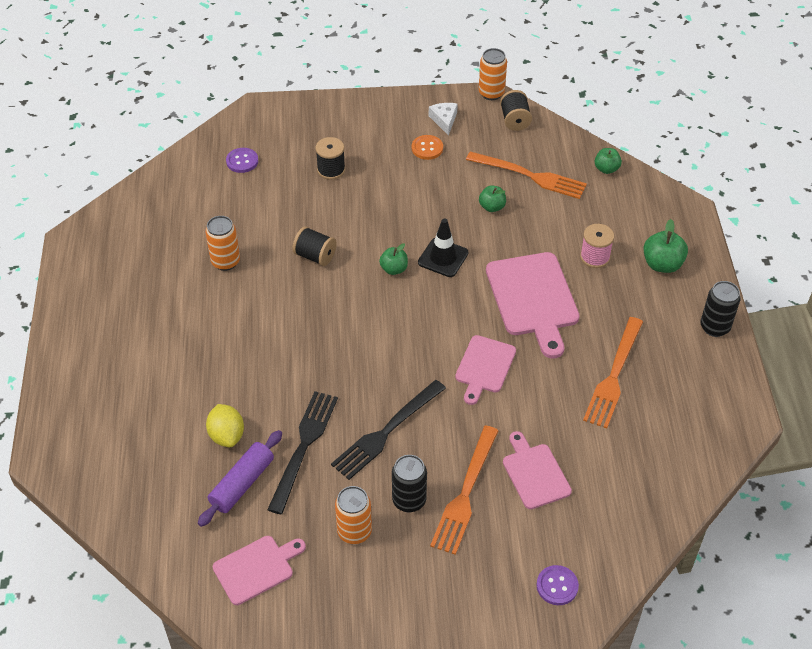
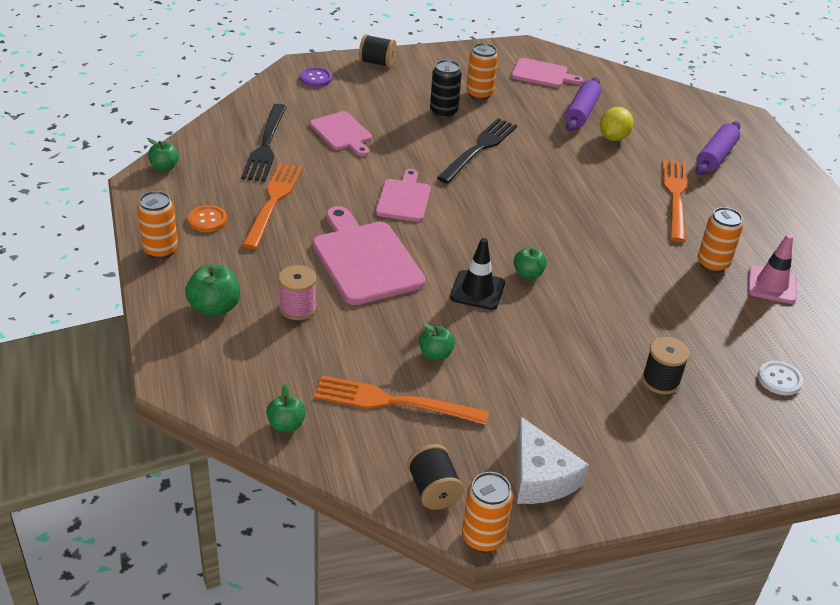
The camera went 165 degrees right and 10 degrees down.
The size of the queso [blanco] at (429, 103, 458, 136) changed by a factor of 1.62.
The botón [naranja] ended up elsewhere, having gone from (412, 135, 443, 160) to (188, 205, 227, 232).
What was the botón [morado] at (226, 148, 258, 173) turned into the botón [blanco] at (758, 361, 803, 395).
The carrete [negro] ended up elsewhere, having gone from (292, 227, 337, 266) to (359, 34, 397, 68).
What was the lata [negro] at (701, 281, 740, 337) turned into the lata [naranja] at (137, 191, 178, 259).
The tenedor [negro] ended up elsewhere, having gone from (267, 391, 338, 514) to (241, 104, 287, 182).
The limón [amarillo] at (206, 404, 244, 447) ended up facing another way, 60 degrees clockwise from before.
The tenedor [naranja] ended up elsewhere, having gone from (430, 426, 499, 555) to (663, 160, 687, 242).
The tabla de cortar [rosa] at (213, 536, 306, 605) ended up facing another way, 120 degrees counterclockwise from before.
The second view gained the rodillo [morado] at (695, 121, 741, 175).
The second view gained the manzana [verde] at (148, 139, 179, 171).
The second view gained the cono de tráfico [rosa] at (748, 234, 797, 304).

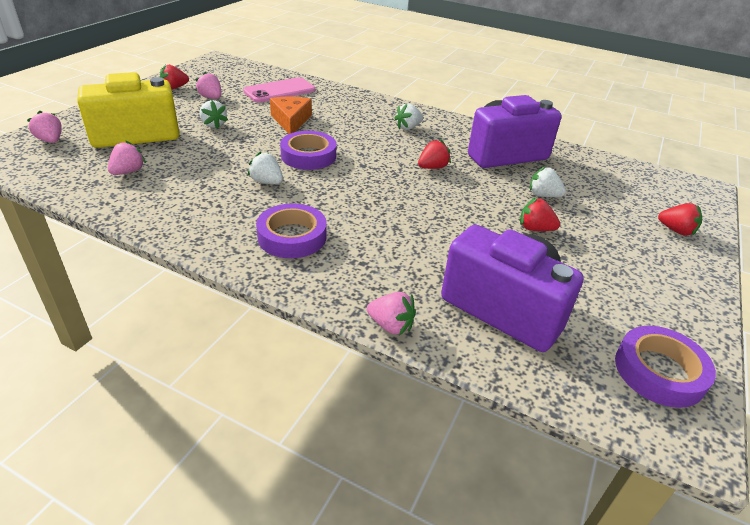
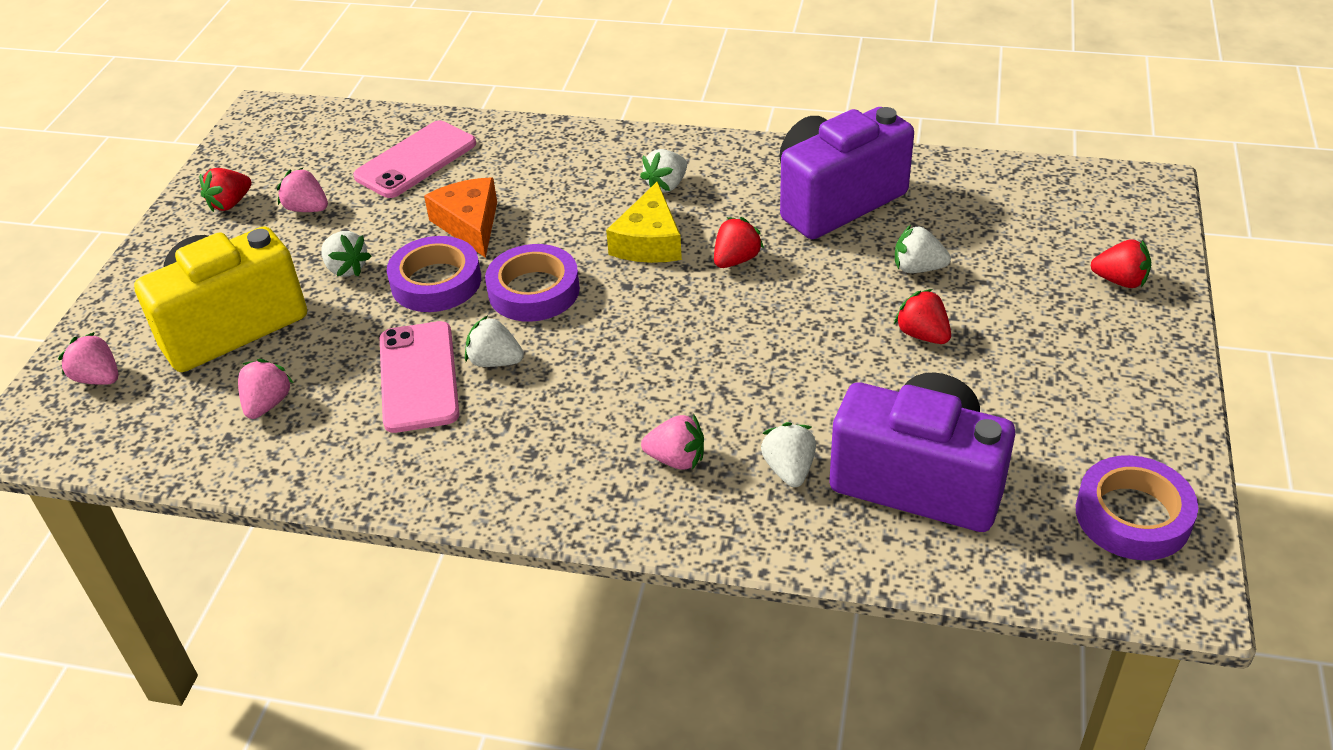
The camera went 10 degrees left and 5 degrees up.
The fresa [rojo] at (520, 198, 560, 231) ended up facing another way, 45 degrees clockwise from before.
The cinta adhesiva [morado] ended up elsewhere, having gone from (256, 203, 327, 258) to (387, 236, 481, 312).
The fresa [rosa] ended up elsewhere, having gone from (367, 292, 416, 336) to (641, 414, 704, 470).
The second view gained the queso [amarillo] at (606, 181, 682, 263).
The second view gained the móvil [rosa] at (380, 321, 459, 433).
The second view gained the fresa [blanco] at (761, 422, 816, 487).

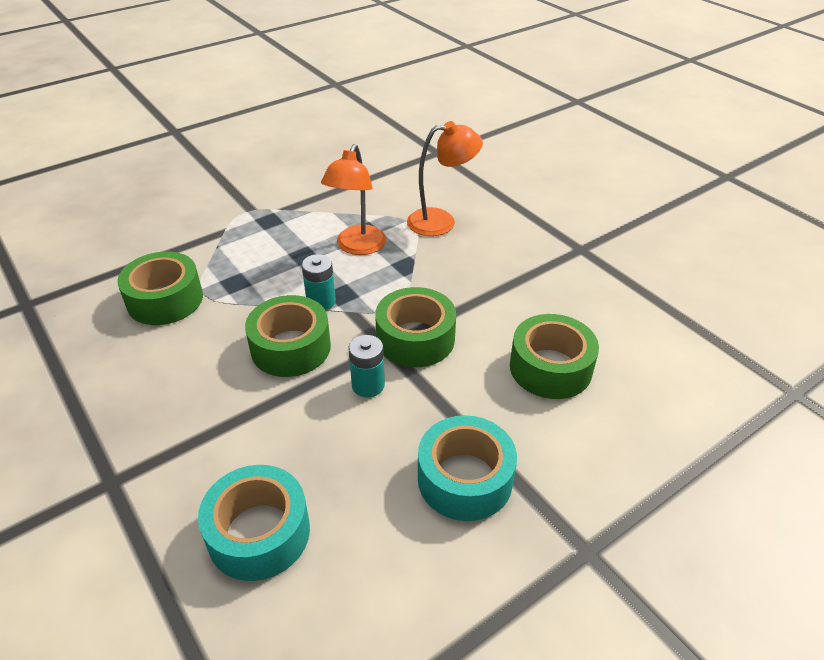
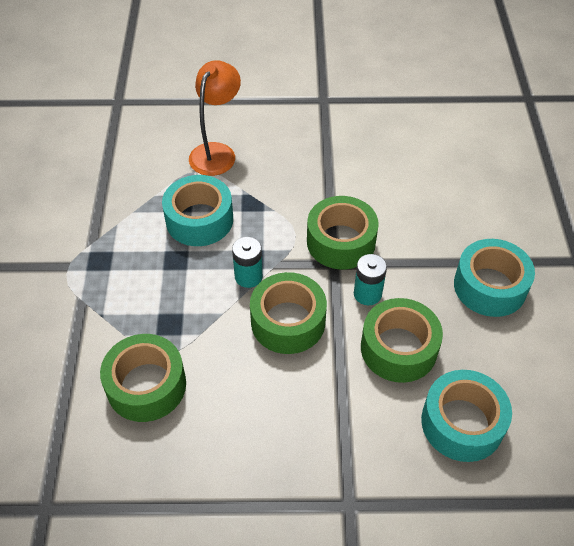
The camera went 55 degrees left and 10 degrees up.
Where the lámpara [naranja] stood at (321, 144, 386, 255), the cinta adhesiva [turquesa] came to stand at (162, 175, 233, 246).
The cinta adhesiva [verde] ended up elsewhere, having gone from (510, 314, 599, 399) to (361, 298, 443, 383).

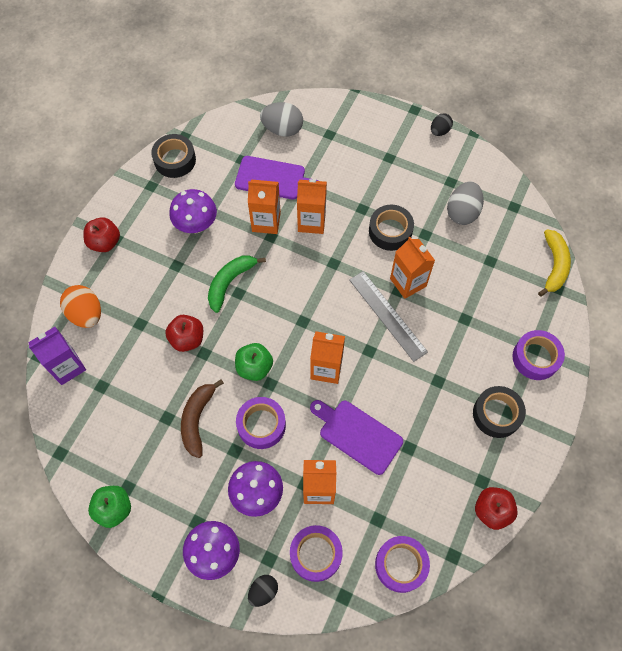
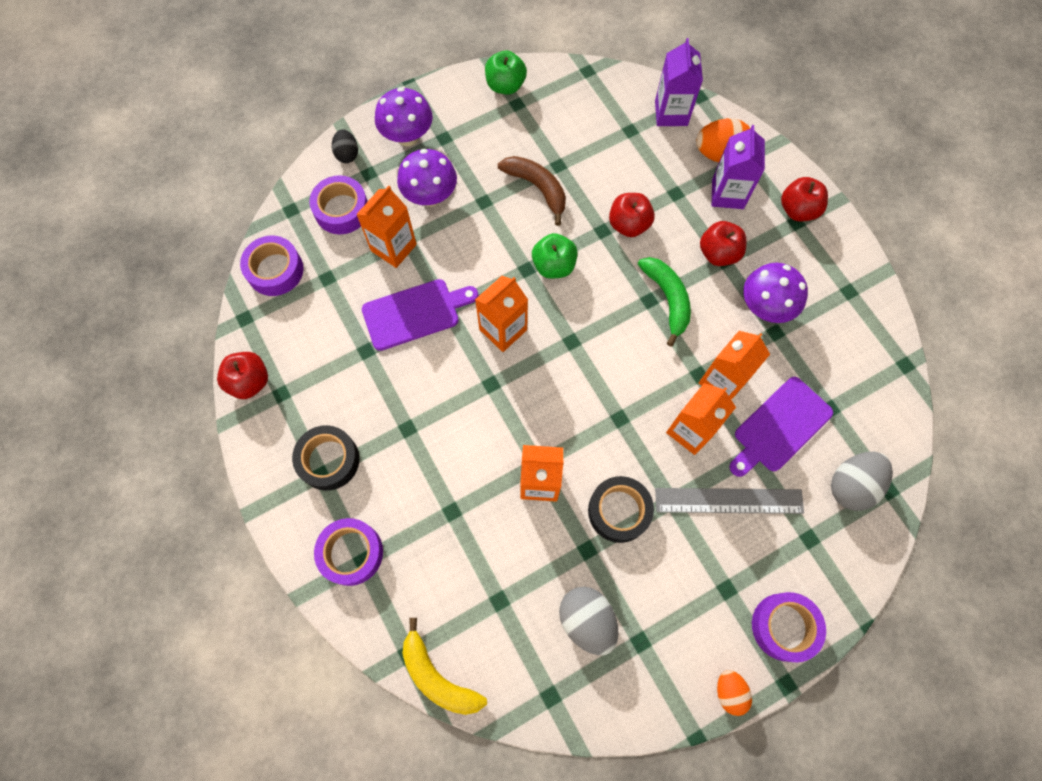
The camera went 125 degrees right and 5 degrees up.
What was the huevo [negro] at (431, 113, 453, 136) turned into the huevo [naranja] at (717, 670, 752, 716).
The second view lost the cinta adhesiva [negro] at (151, 134, 196, 178).
The regla [gris] ended up elsewhere, having gone from (349, 271, 428, 362) to (655, 488, 804, 514).
The cinta adhesiva [morado] ended up elsewhere, having gone from (236, 397, 286, 449) to (752, 592, 826, 662).
The second view gained the cartón de leche [morado] at (712, 125, 765, 209).
The second view gained the manzana [rojo] at (700, 221, 746, 266).

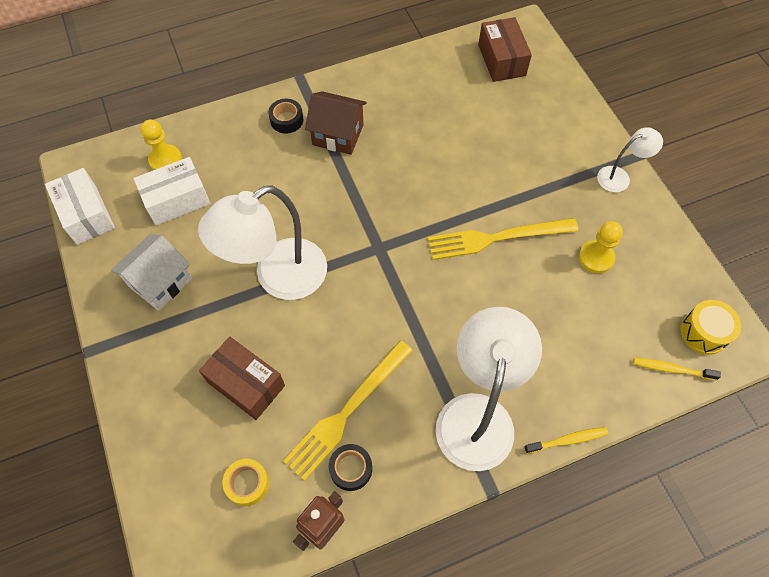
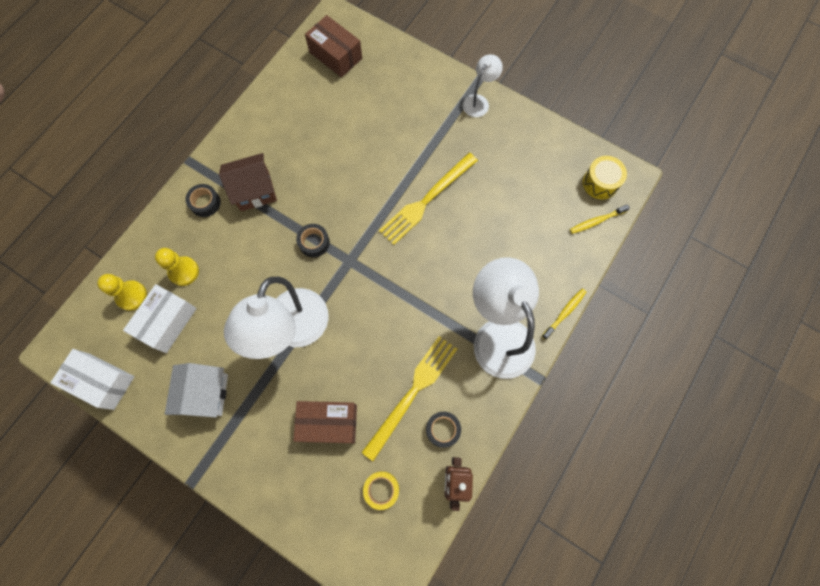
The camera went 35 degrees left and 10 degrees up.
The peón [amarillo] ended up elsewhere, having gone from (579, 221, 623, 273) to (155, 248, 199, 286).
The tenedor [amarillo] at (283, 340, 413, 481) ended up facing another way, 150 degrees counterclockwise from before.
The second view gained the cinta adhesiva [negro] at (296, 224, 330, 257).

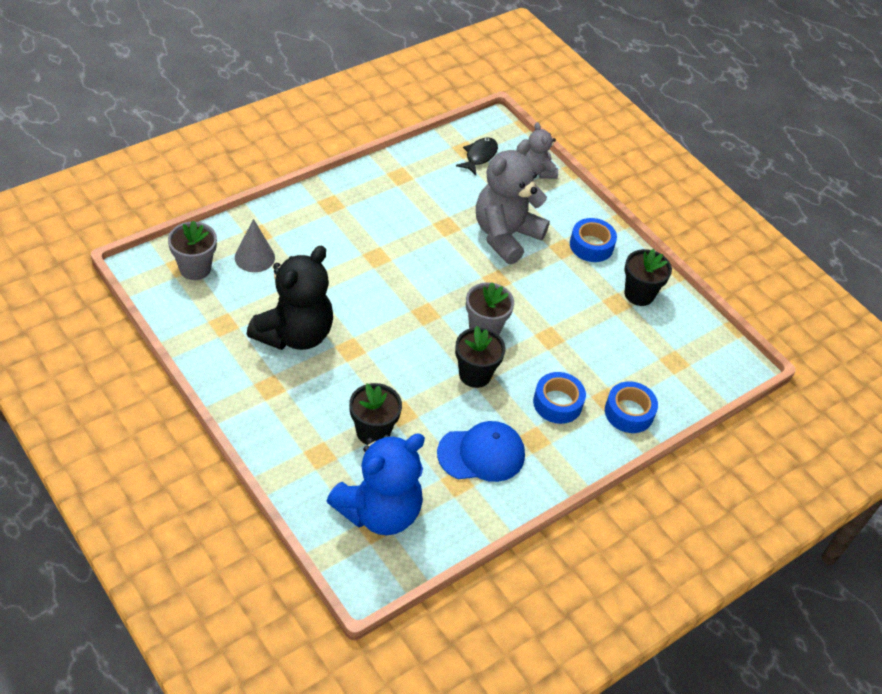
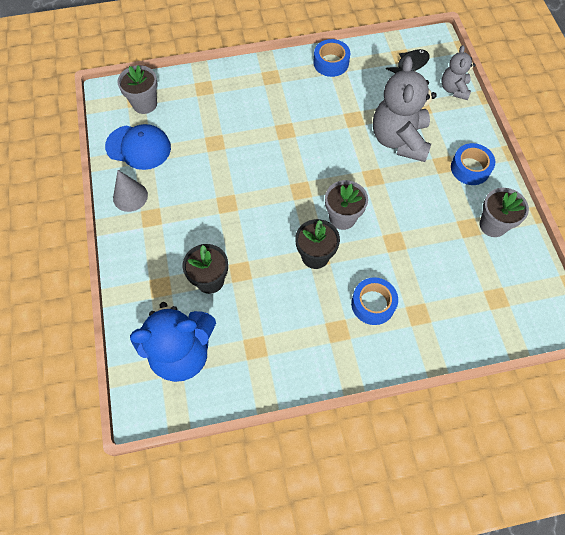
The camera went 30 degrees right and 15 degrees up.
The osito [gris] at (476, 139, 550, 264) ended up facing another way, 60 degrees counterclockwise from before.
The cono [gris] ended up elsewhere, having gone from (235, 219, 275, 272) to (113, 170, 148, 212).
The second view lost the osito [negro] at (247, 246, 333, 350).
What was the maceta [negro] at (624, 249, 672, 306) turned into the maceta [gris] at (480, 188, 529, 237).
The cinta adhesiva [azul] ended up elsewhere, having gone from (605, 381, 658, 433) to (313, 39, 350, 77).
The gorra [azul] ended up elsewhere, having gone from (437, 421, 525, 482) to (105, 124, 171, 170).

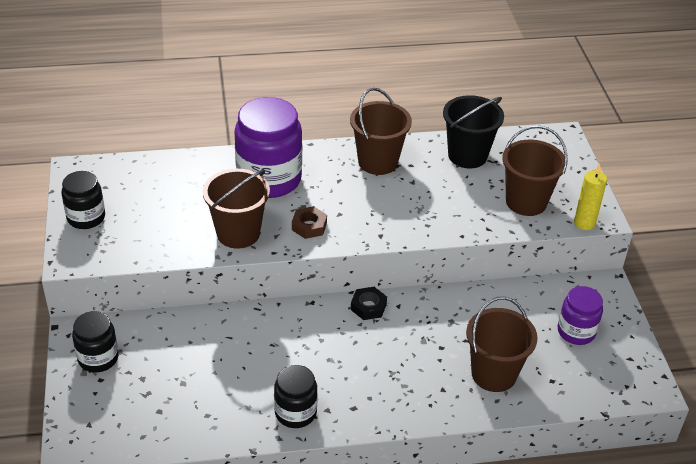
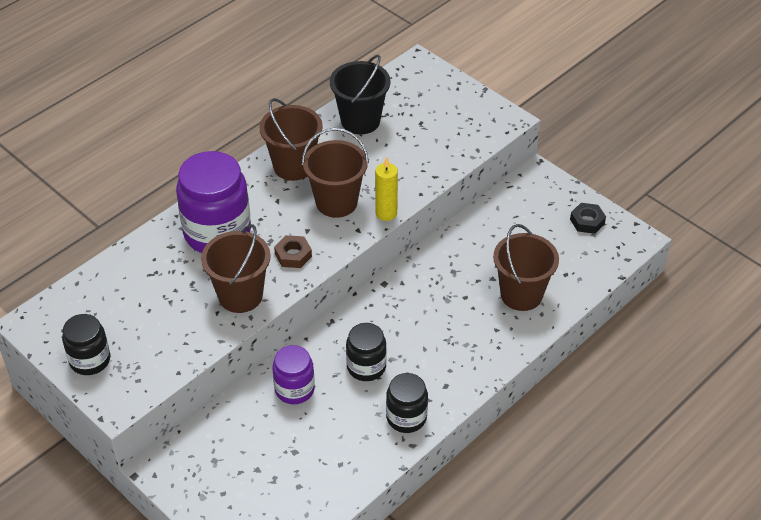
The camera went 35 degrees left and 5 degrees up.
The balde [marrón] ended up elsewhere, having gone from (502, 126, 568, 216) to (302, 128, 369, 218).
The vela [amarillo] ended up elsewhere, having gone from (574, 163, 607, 230) to (375, 157, 398, 221).
The tarro [morado] ended up elsewhere, having gone from (558, 286, 603, 345) to (272, 345, 315, 404).
The tuerca [negro] ended up elsewhere, having gone from (351, 287, 387, 320) to (570, 203, 606, 234).
The tarro [negro] ended up elsewhere, having gone from (72, 311, 119, 373) to (346, 323, 387, 381).

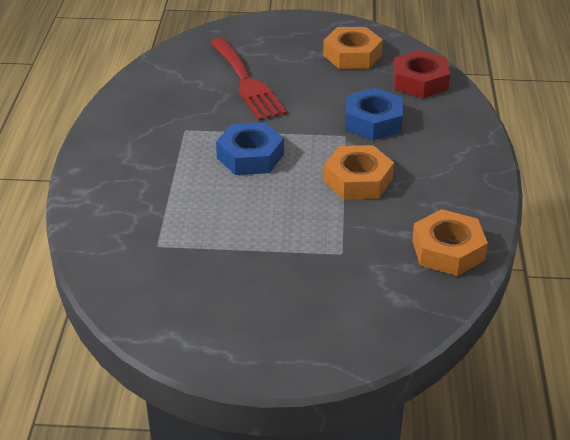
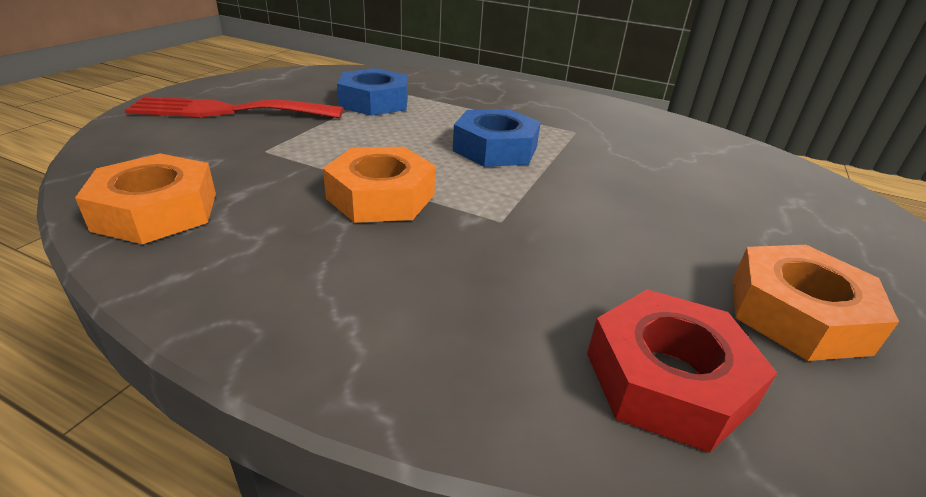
The camera went 110 degrees right and 5 degrees down.
The tenedor [rojo] ended up elsewhere, having gone from (210, 38, 287, 121) to (125, 96, 343, 118).
The tuerca [azul] ended up elsewhere, having gone from (345, 88, 403, 140) to (337, 68, 408, 116).

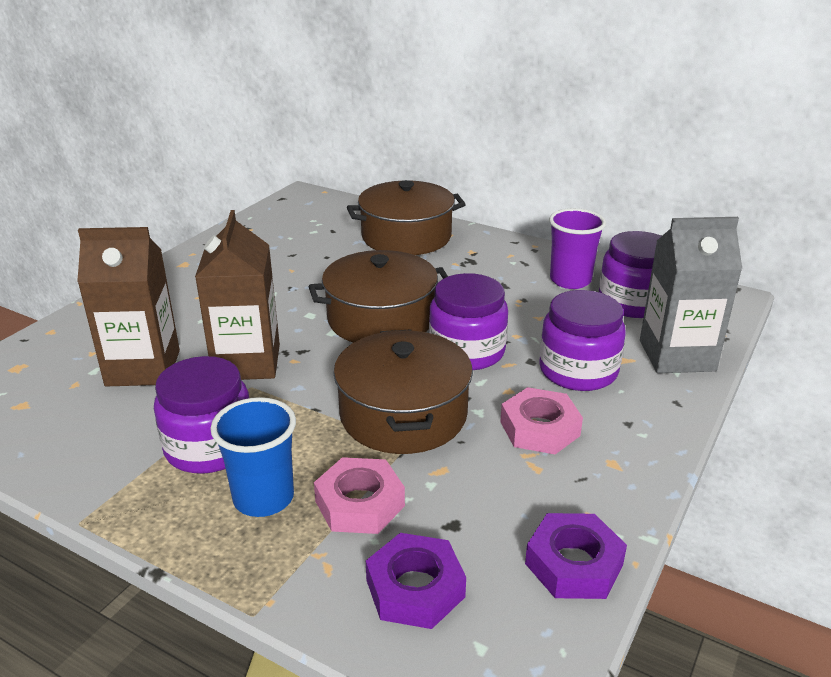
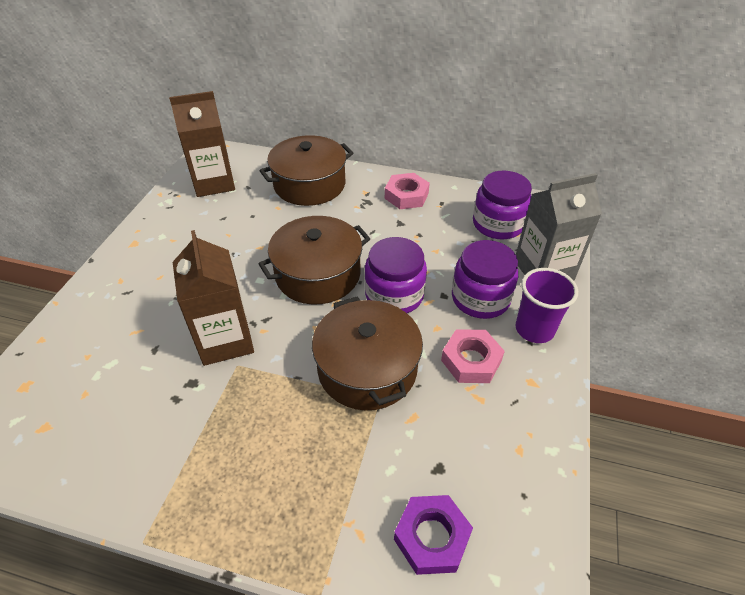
The camera went 15 degrees left and 15 degrees up.
The vaso [morado] ended up elsewhere, having gone from (549, 208, 606, 289) to (516, 268, 578, 343).
The cartón de leche [marrón] ended up elsewhere, having gone from (77, 227, 180, 386) to (169, 91, 235, 197).
The second view lost the tarro [morado] at (154, 356, 249, 474).
The second view lost the vaso [azul] at (211, 397, 296, 517).
The tuerca [rosa] ended up elsewhere, having gone from (314, 457, 405, 534) to (385, 173, 430, 209).
The second view lost the tuerca [morado] at (525, 513, 627, 599).

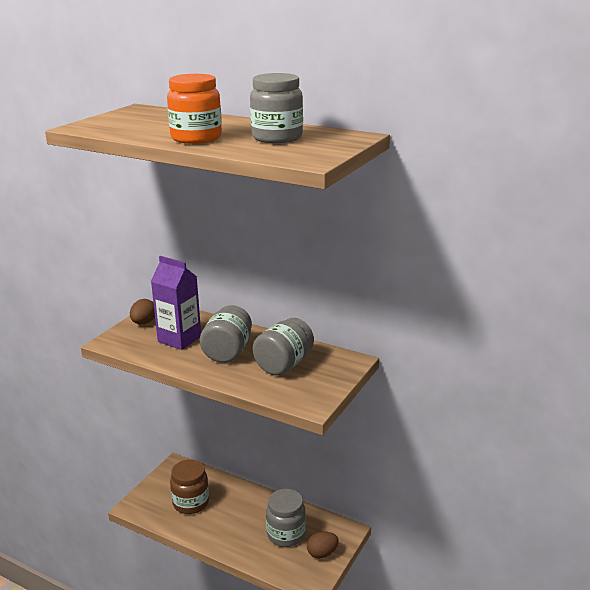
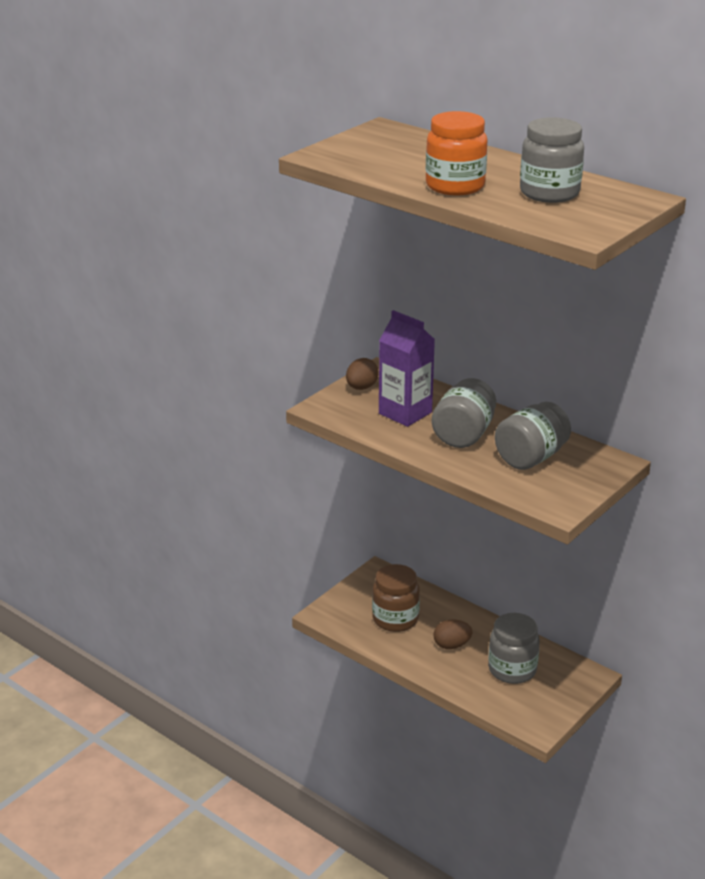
The camera went 10 degrees right and 5 degrees up.
The huevo [marrón] ended up elsewhere, having gone from (307, 531, 339, 558) to (433, 620, 472, 649).

